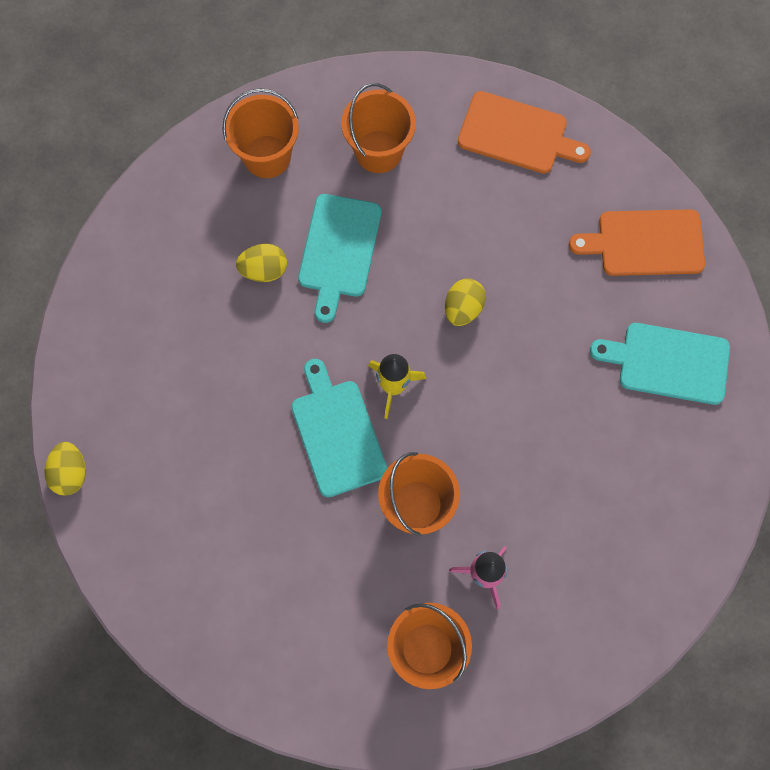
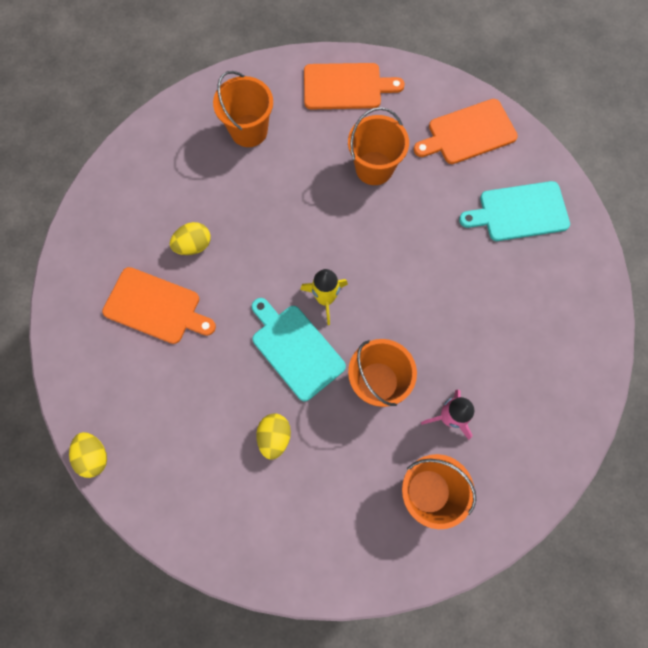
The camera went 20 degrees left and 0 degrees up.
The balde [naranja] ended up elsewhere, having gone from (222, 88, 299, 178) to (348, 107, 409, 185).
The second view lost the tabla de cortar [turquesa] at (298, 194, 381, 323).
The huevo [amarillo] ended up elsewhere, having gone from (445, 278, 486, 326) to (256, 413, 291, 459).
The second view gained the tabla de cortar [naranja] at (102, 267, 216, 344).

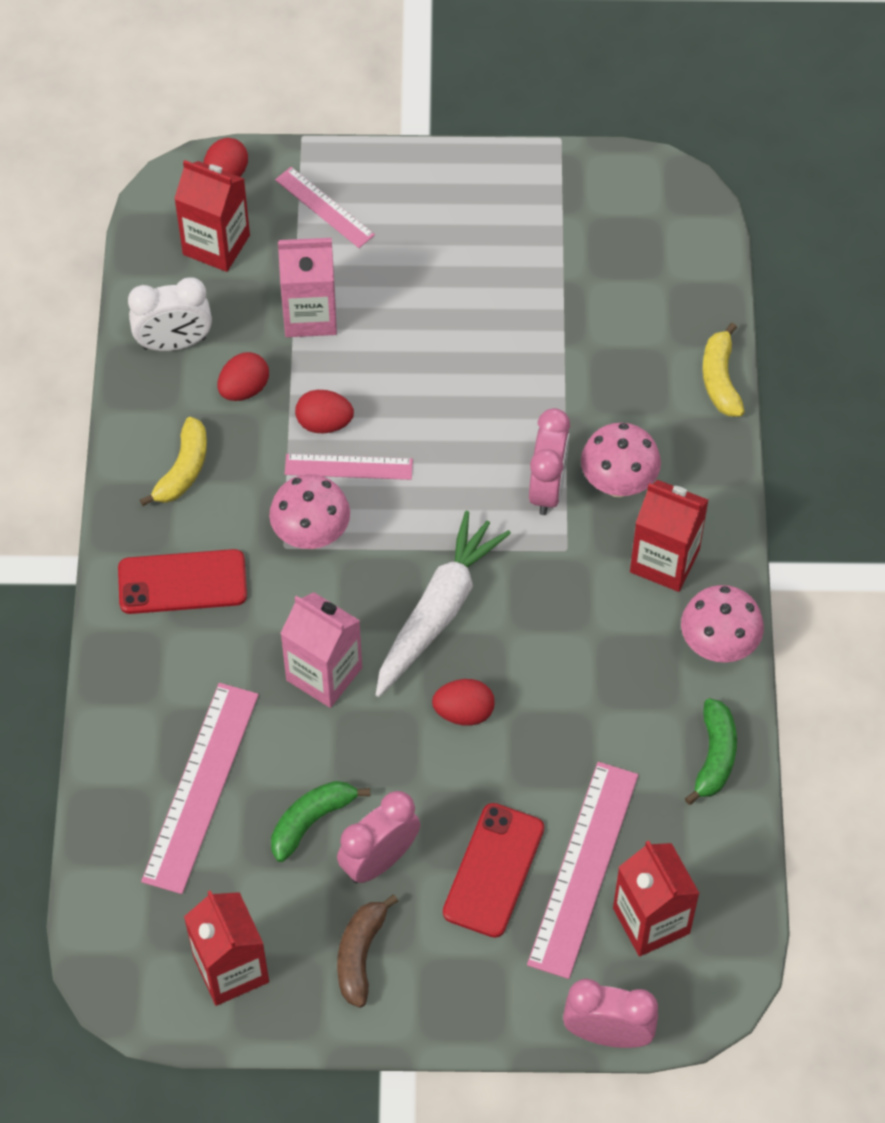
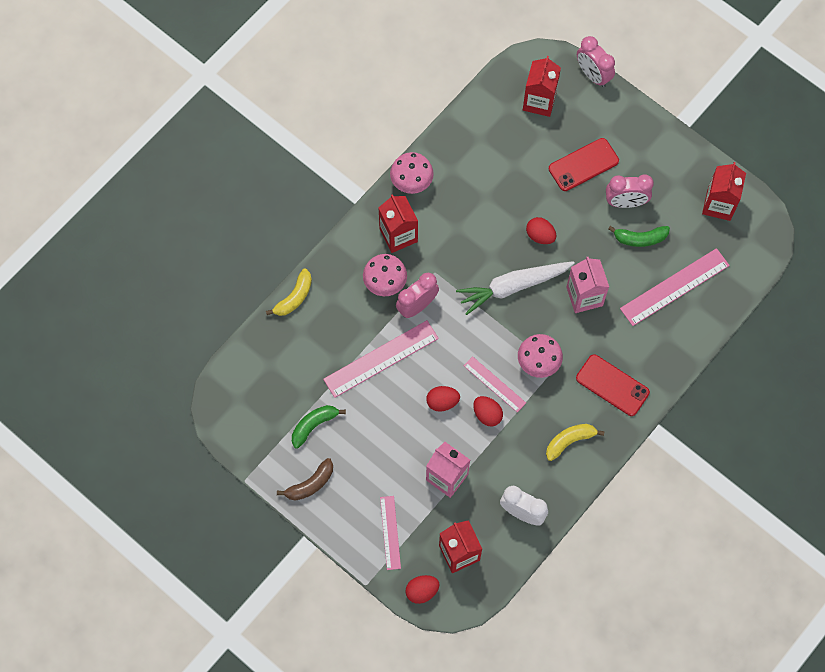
The camera went 140 degrees left and 10 degrees up.
The huevo [rojo] ended up elsewhere, having gone from (217, 352, 269, 401) to (426, 386, 460, 412).
The plátano [verde] ended up elsewhere, having gone from (685, 698, 737, 805) to (292, 405, 346, 449).
The regla [rosa] ended up elsewhere, having gone from (527, 762, 638, 979) to (323, 320, 439, 398).
The plátano [marrón] ended up elsewhere, having gone from (337, 894, 398, 1008) to (277, 458, 333, 501).

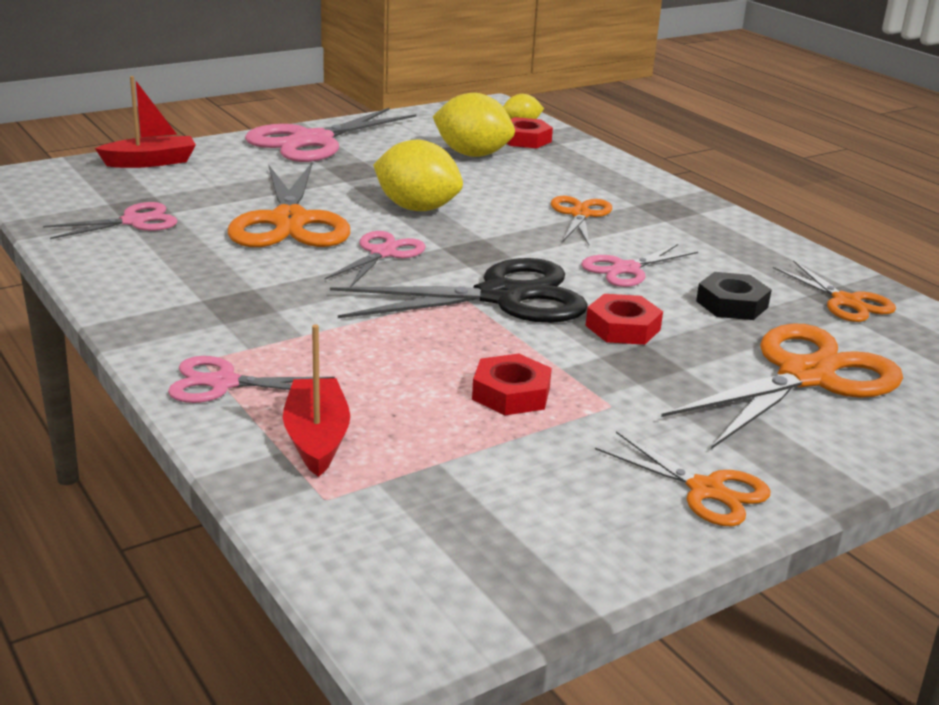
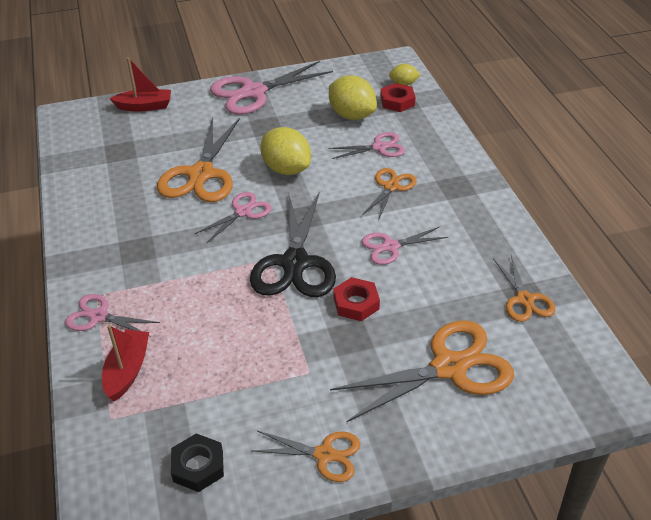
The camera went 20 degrees right and 15 degrees up.
The tijeras [rosa] ended up elsewhere, having gone from (43, 202, 178, 239) to (328, 132, 405, 159).
The tijeras [negro] at (330, 258, 588, 323) ended up facing another way, 90 degrees clockwise from before.
The tuerca [negro] ended up elsewhere, having gone from (696, 272, 772, 320) to (171, 433, 224, 492).
The second view lost the tuerca [rojo] at (472, 354, 552, 415).
The tijeras [naranja] at (595, 431, 770, 526) ended up facing another way, 45 degrees counterclockwise from before.

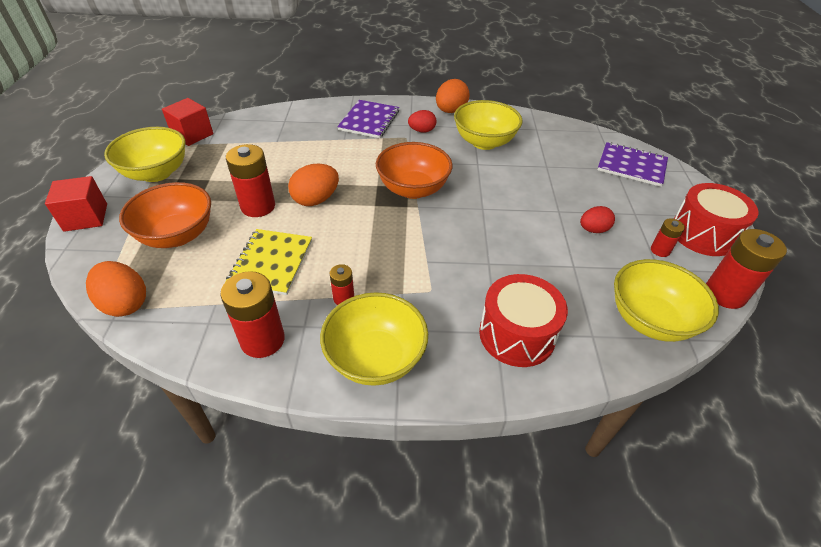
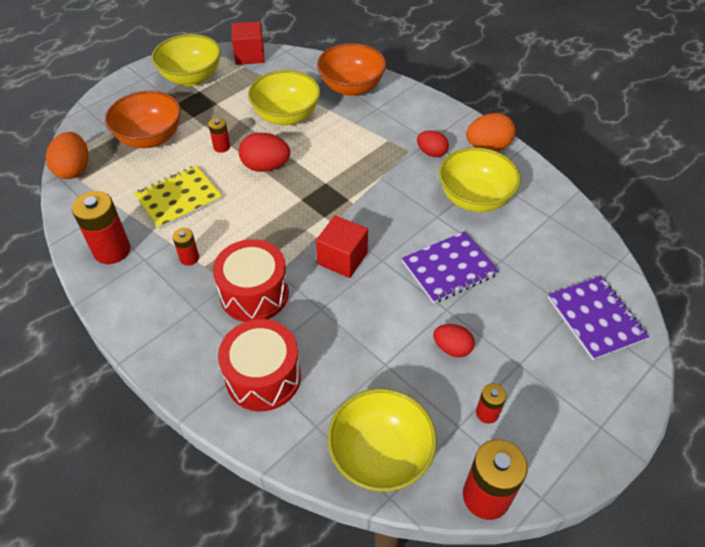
The camera went 45 degrees right and 5 degrees up.
The cuaderno [morado] ended up elsewhere, having gone from (337, 100, 399, 138) to (402, 231, 499, 303).
The cuenco [naranja] ended up elsewhere, having gone from (376, 142, 453, 199) to (317, 43, 386, 96).
The size of the pila [rojo] at (226, 144, 275, 217) changed by a factor of 0.53.
What was the huevo [naranja] at (288, 164, 339, 206) turned into the huevo [rojo] at (239, 133, 290, 172).
The cubo [rojo] ended up elsewhere, having gone from (45, 176, 107, 232) to (316, 215, 368, 278).
The tambor [rojo] ended up elsewhere, having gone from (674, 183, 759, 256) to (213, 239, 289, 322).
The cuenco [amarillo] ended up elsewhere, having gone from (320, 292, 428, 386) to (248, 70, 320, 126).

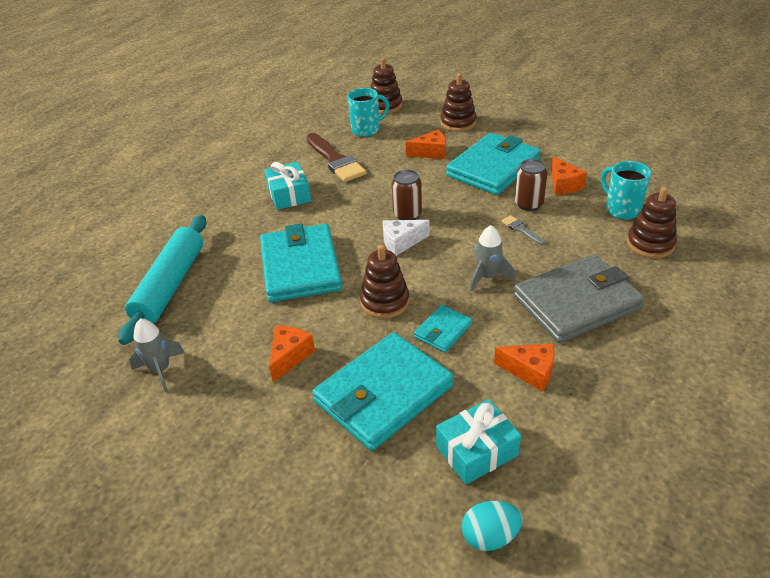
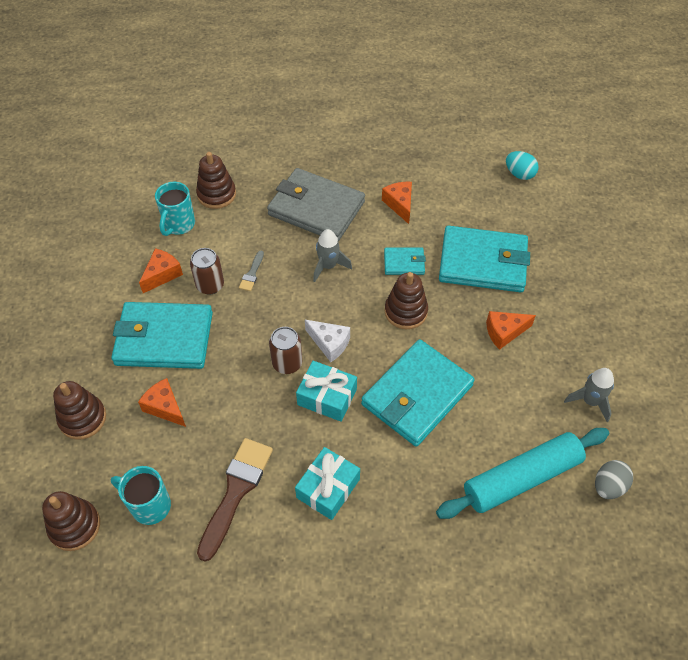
The camera went 130 degrees left and 15 degrees up.
The regalo [turquesa] ended up elsewhere, having gone from (436, 399, 521, 484) to (296, 361, 357, 422).
The second view gained the huevo [gris] at (595, 460, 633, 499).

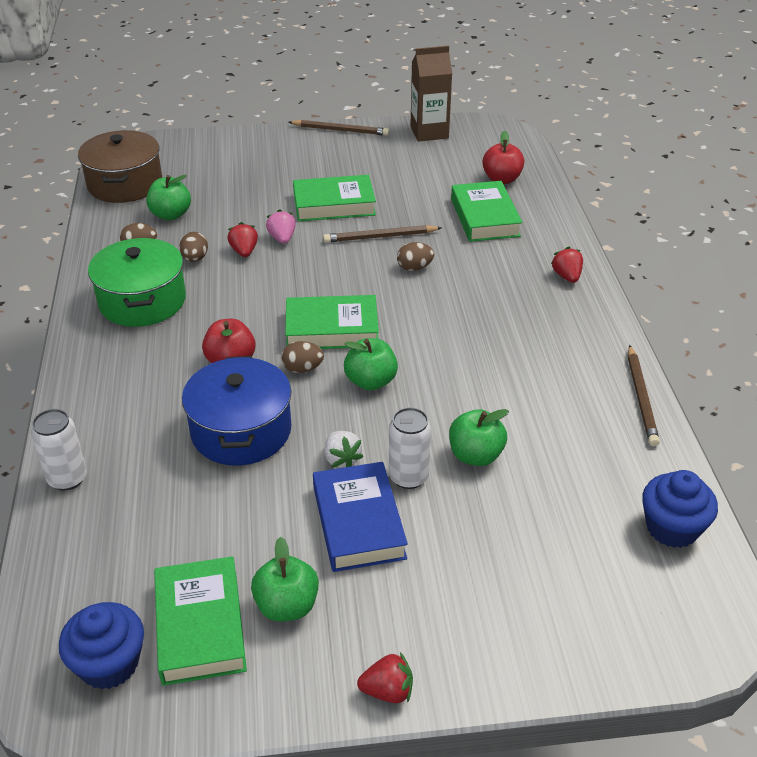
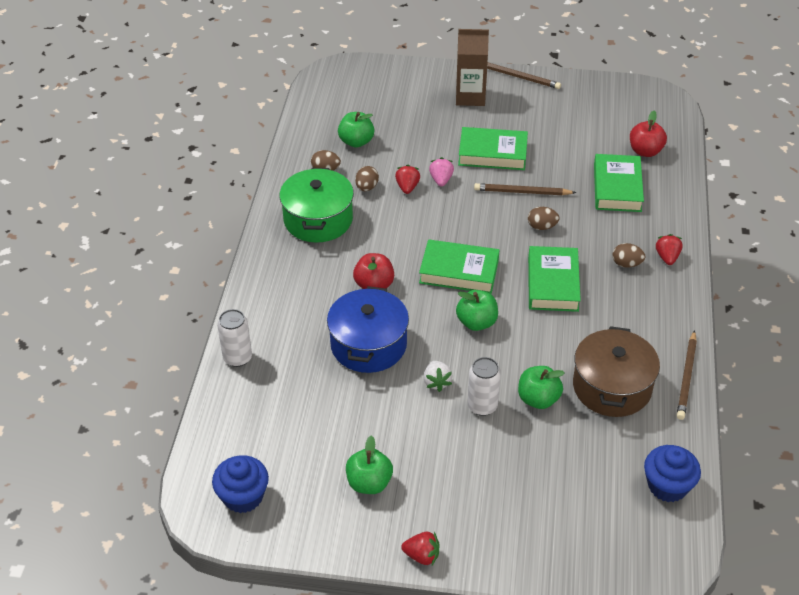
The camera went 15 degrees right and 5 degrees up.
The cartón de leche [marrón] ended up elsewhere, having gone from (410, 46, 452, 142) to (456, 29, 489, 106).
The olla [marrón] ended up elsewhere, having gone from (78, 130, 162, 203) to (573, 326, 660, 417).
The huevo [marrón] ended up elsewhere, having gone from (281, 341, 324, 373) to (612, 243, 645, 268).
The second view lost the libro [azul] at (313, 462, 408, 572).
The libro [verde] ended up elsewhere, having gone from (154, 556, 247, 686) to (528, 246, 581, 312).

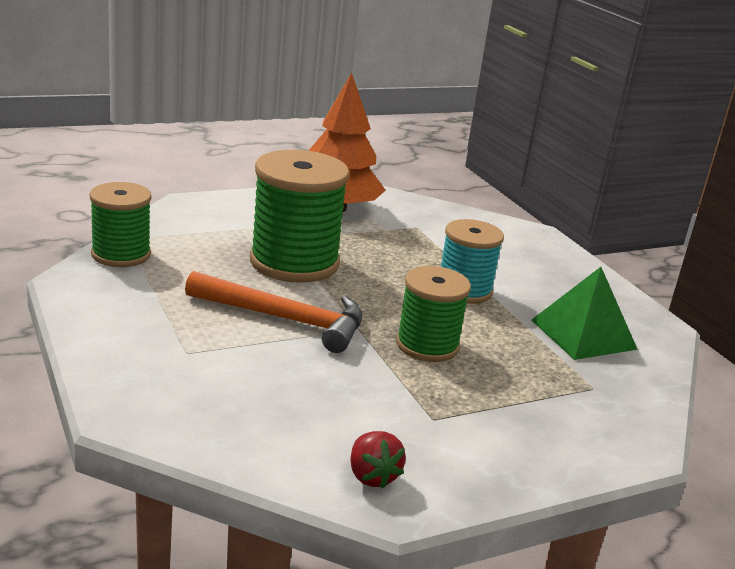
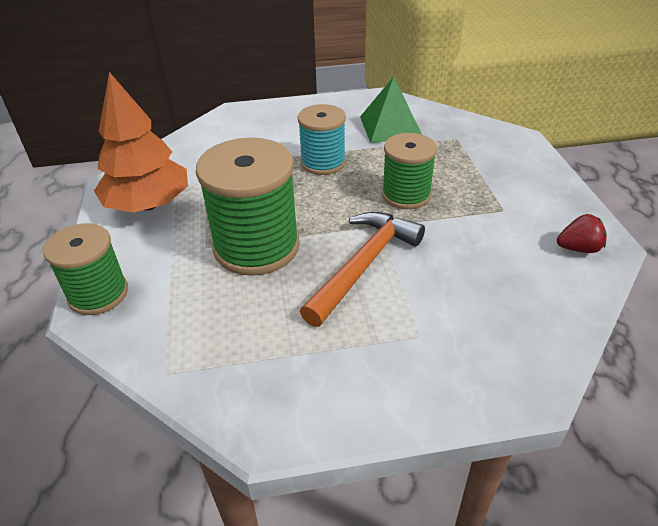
The camera went 70 degrees left and 15 degrees up.
The carrete [verde] ended up elsewhere, having gone from (89, 182, 151, 267) to (43, 223, 128, 315).

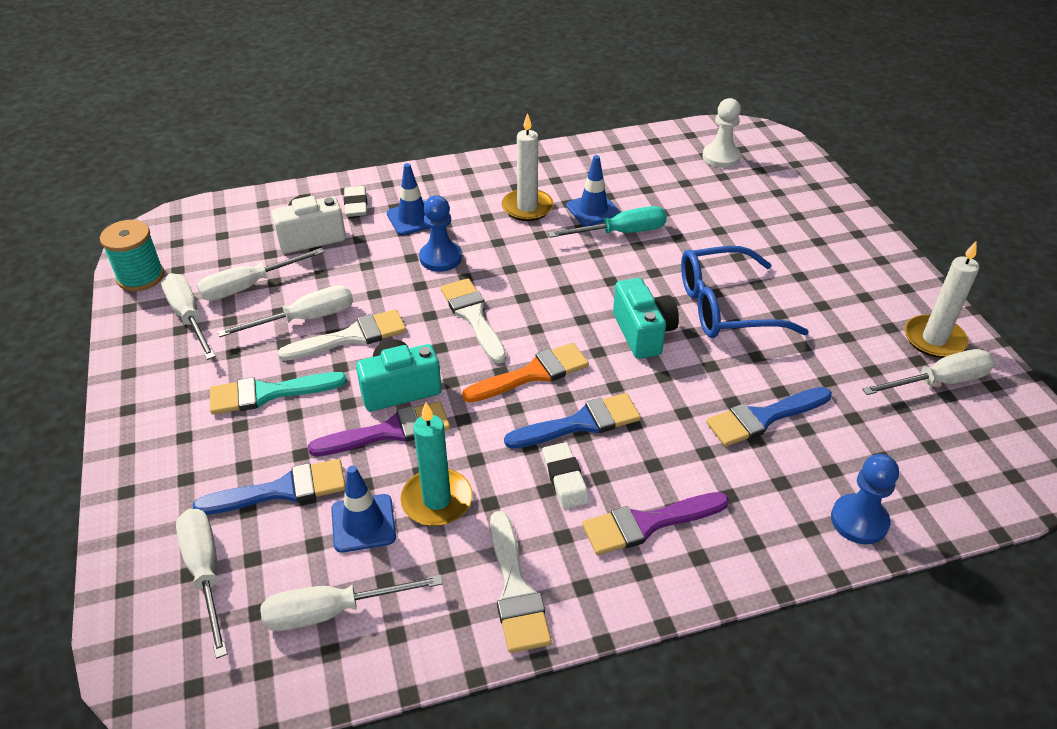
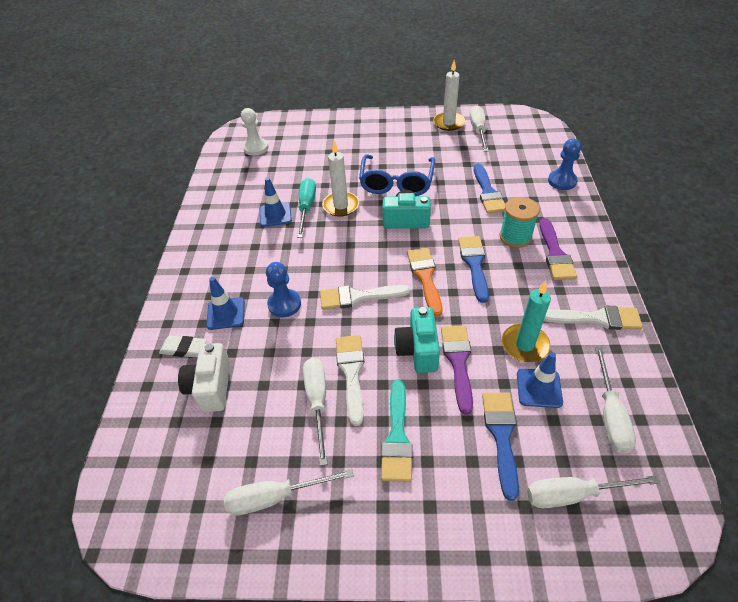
The camera went 70 degrees left and 5 degrees up.
The vela [blanco] ended up elsewhere, having gone from (502, 113, 554, 221) to (322, 141, 359, 217).
The carrete [turquesa] ended up elsewhere, having gone from (100, 220, 164, 291) to (499, 197, 540, 248).
The second view lost the destornillador [blanco] at (197, 248, 325, 301).
The second view lost the goma de borrar [blanco] at (542, 442, 589, 509).

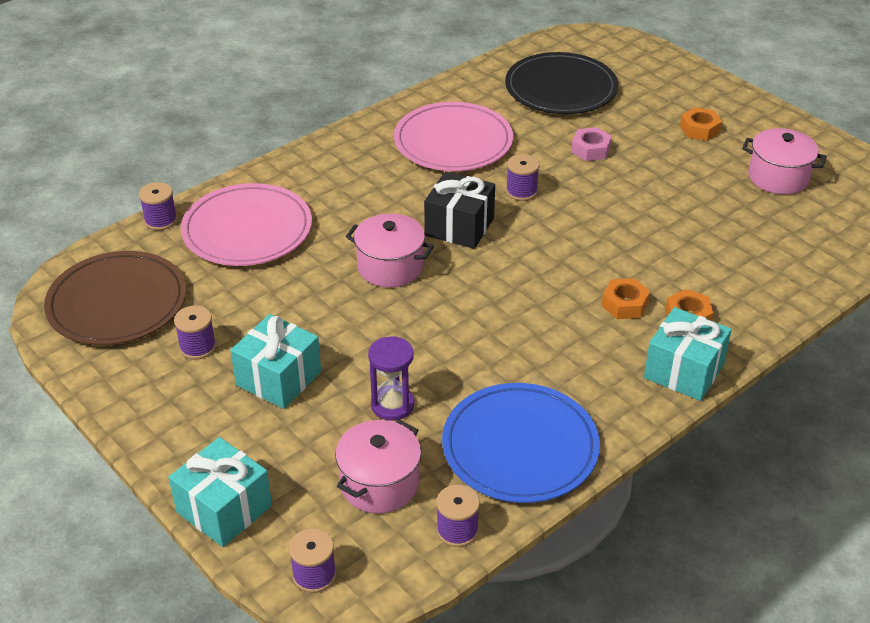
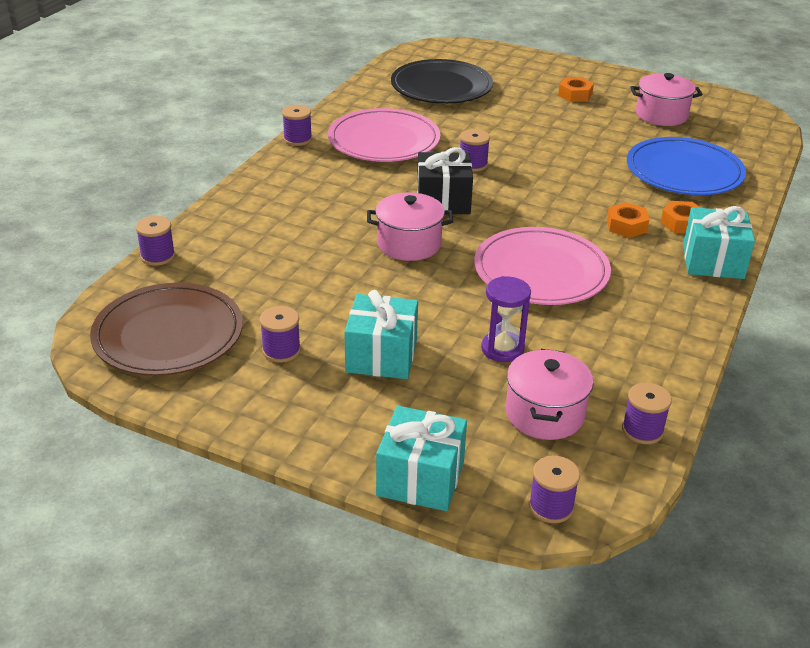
The camera went 25 degrees left and 5 degrees down.
The second view lost the tuerca [rosa] at (571, 127, 612, 161).
The plato [rosa] ended up elsewhere, having gone from (181, 183, 312, 266) to (474, 227, 611, 305).
The plato [azul] ended up elsewhere, having gone from (442, 383, 600, 503) to (627, 137, 746, 195).
The second view gained the carrete [morado] at (282, 105, 312, 146).

